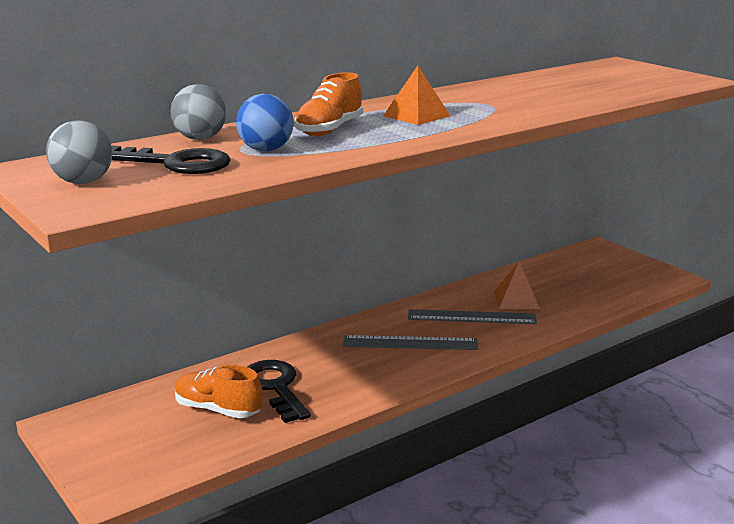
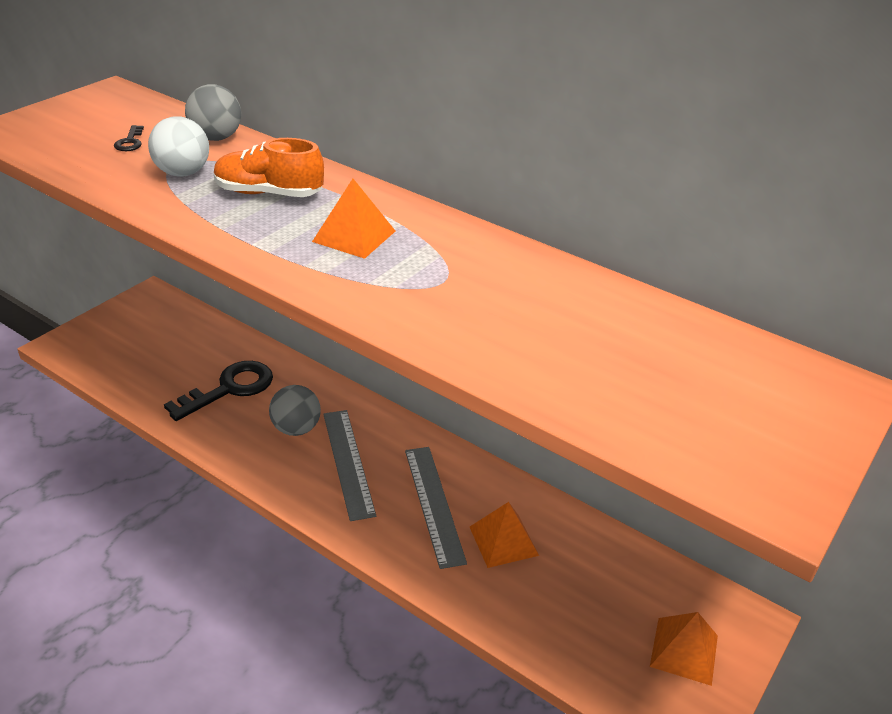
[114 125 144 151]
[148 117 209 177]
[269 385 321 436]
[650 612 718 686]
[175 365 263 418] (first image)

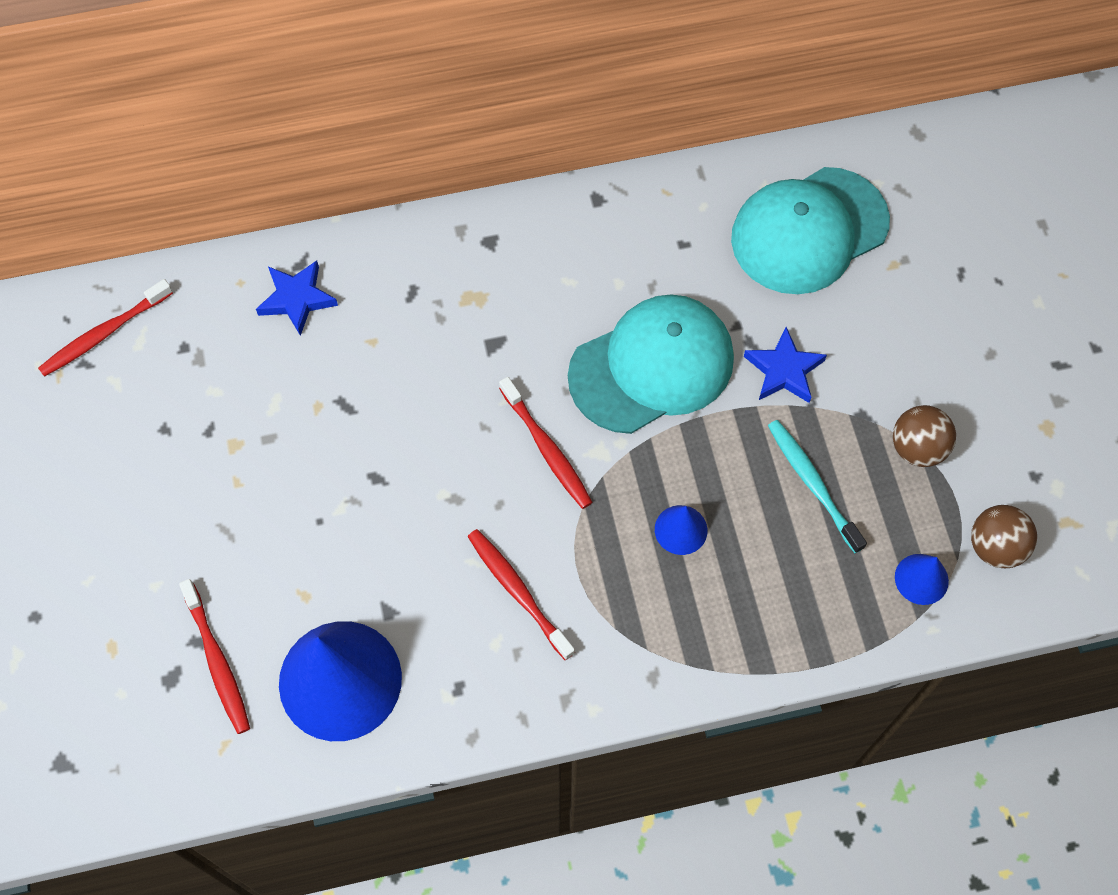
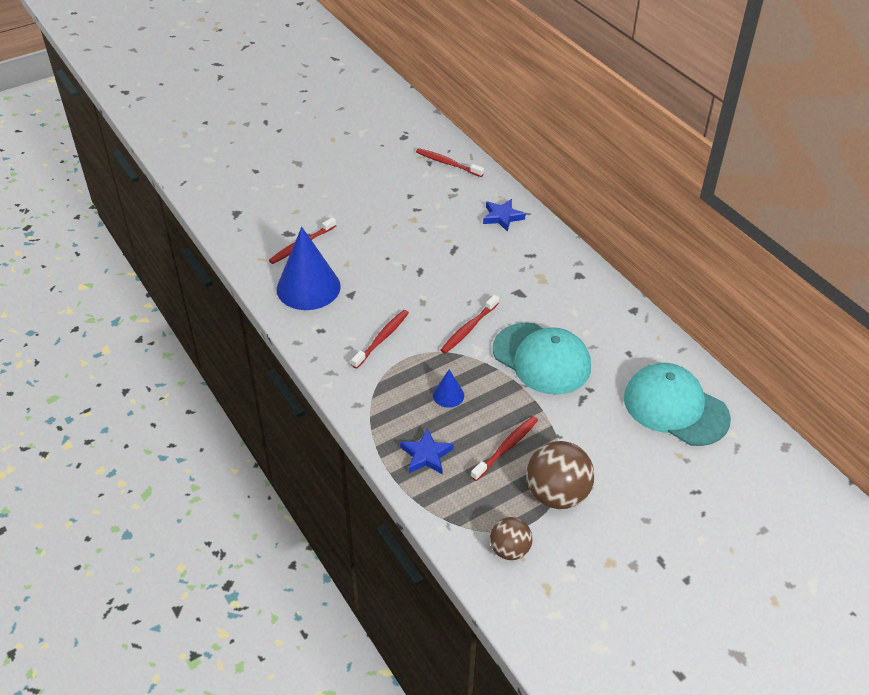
[400 428 454 474]
[471 416 538 481]
[526 441 595 509]
[895 554 949 605] (first image)

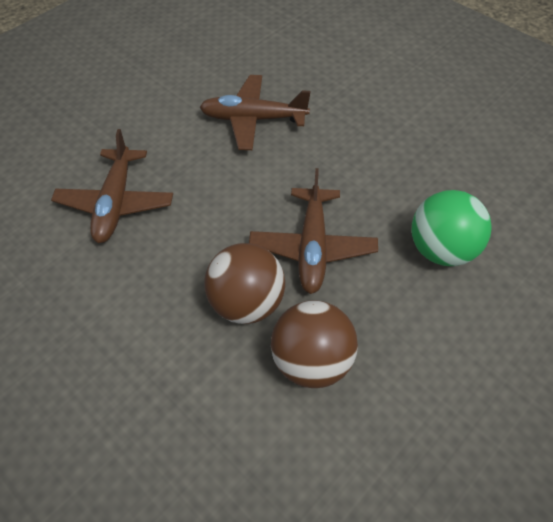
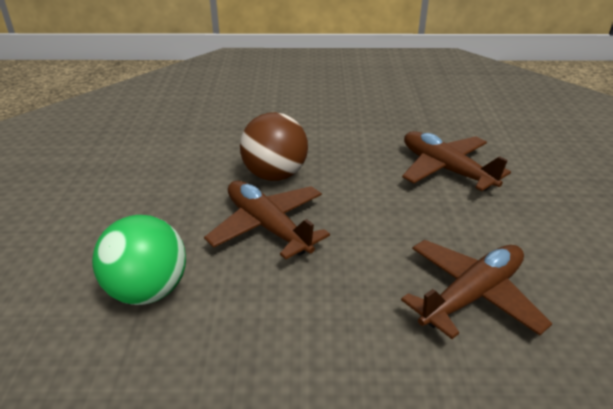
[271 300 358 388] (first image)

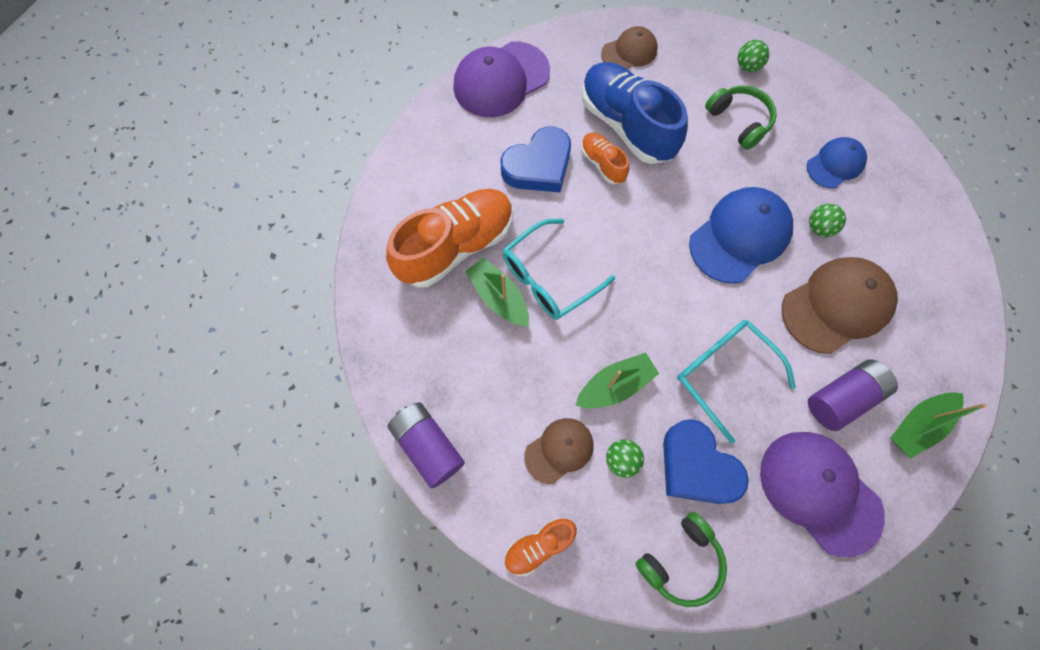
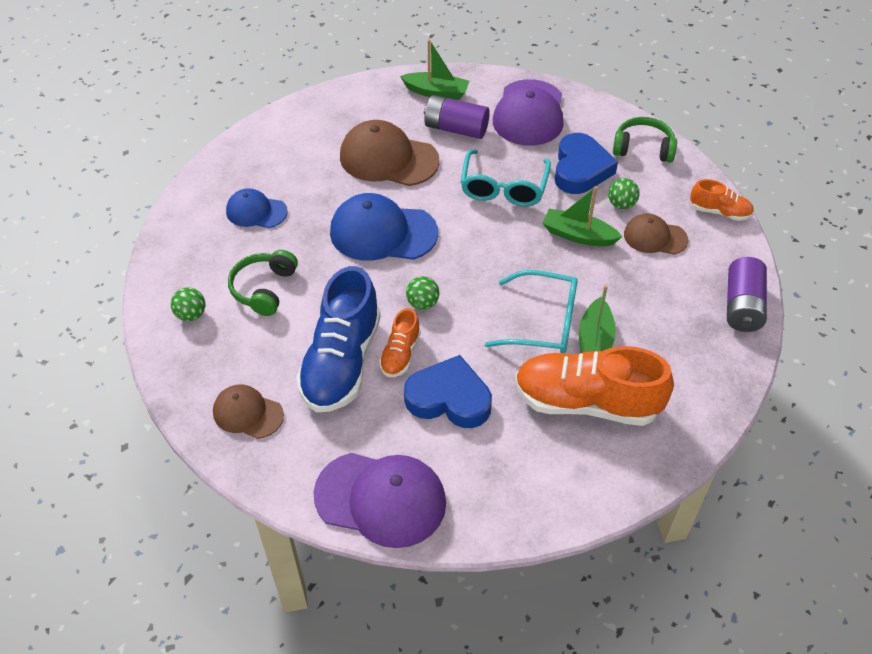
[406 276 439 310]

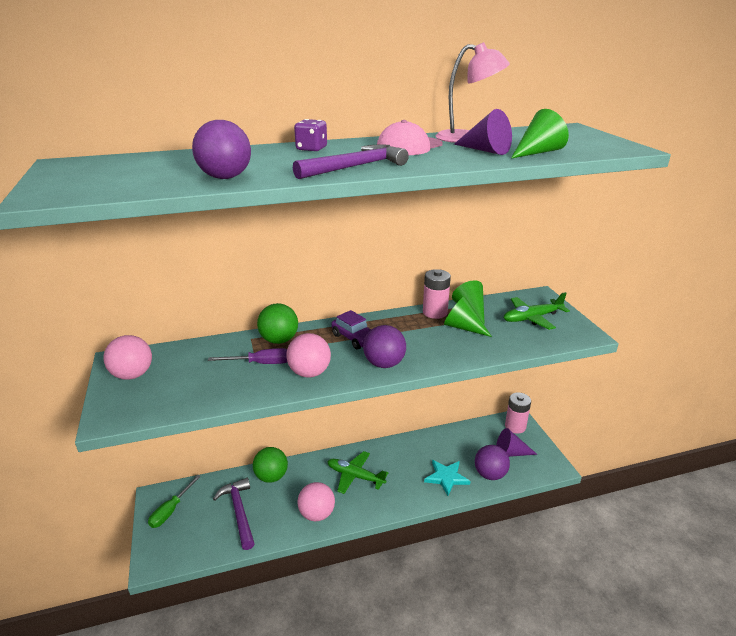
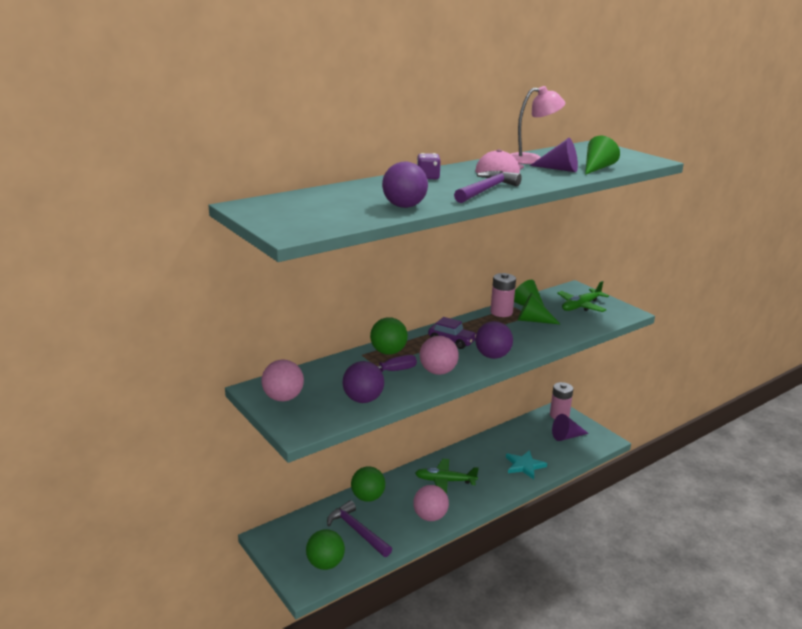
[306 529 345 570]
[342 361 384 403]
[148 475 201 528] (first image)

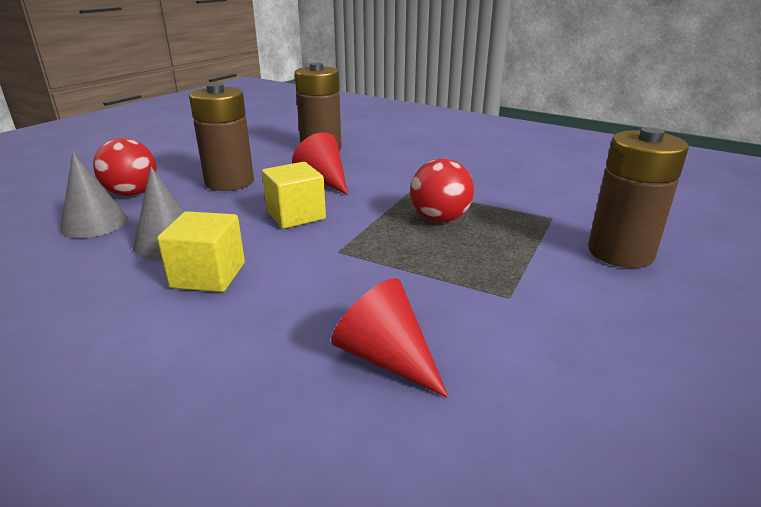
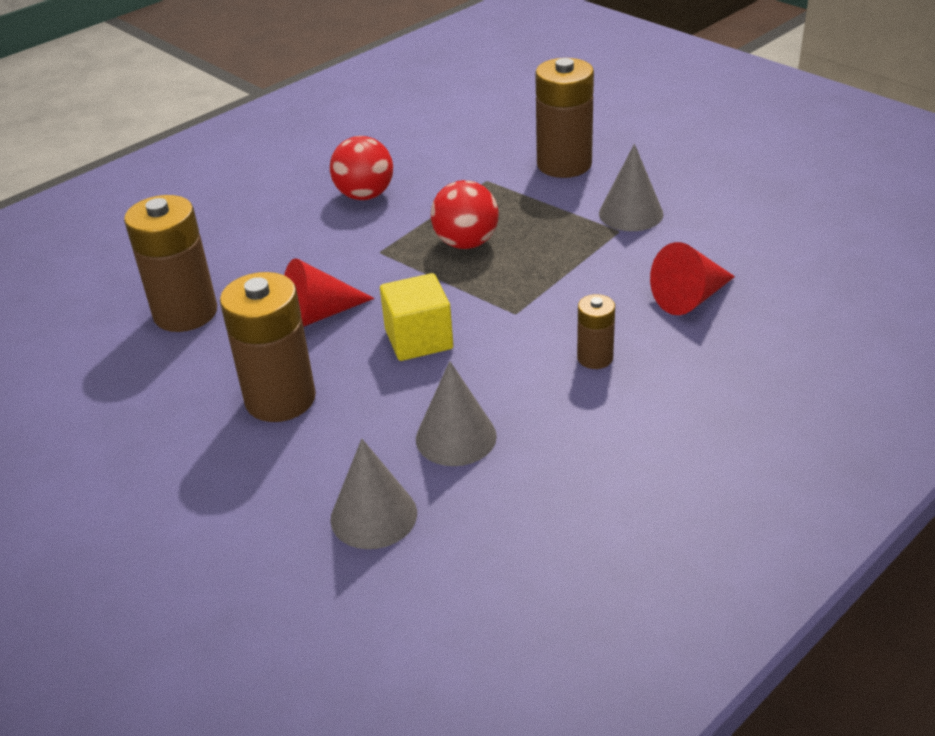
[330 136 393 200]
[577 294 615 369]
[599 144 663 231]
[157 211 245 292] (first image)

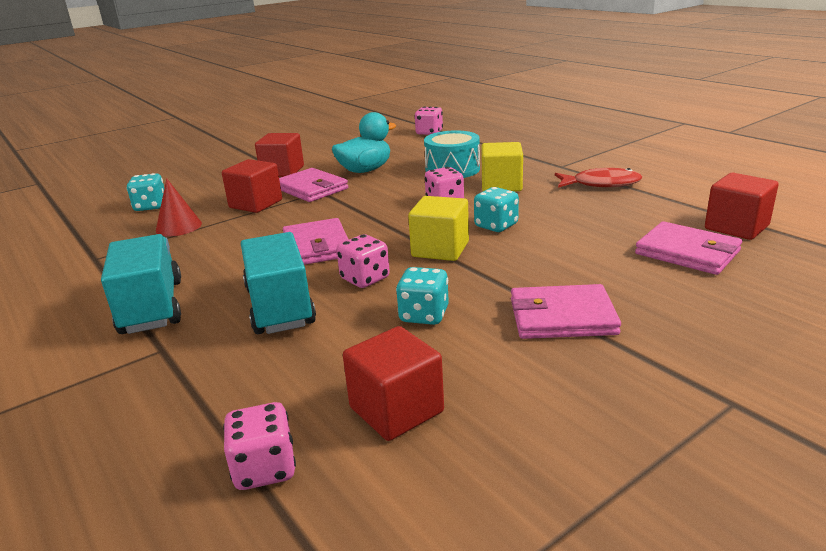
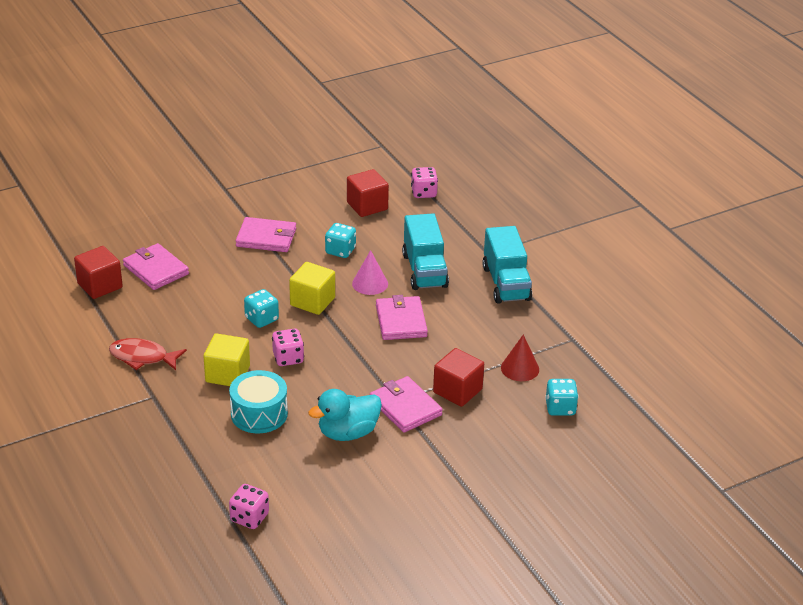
[352 250 388 295]
[255 133 304 177] (first image)

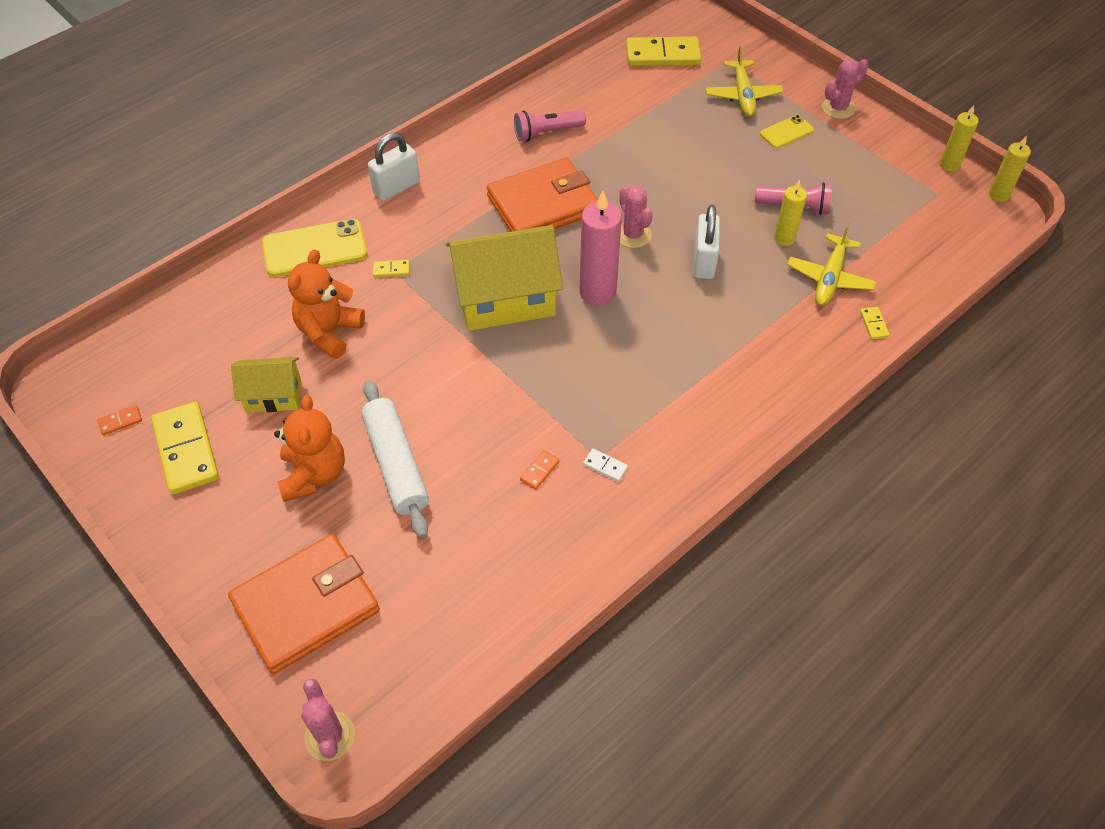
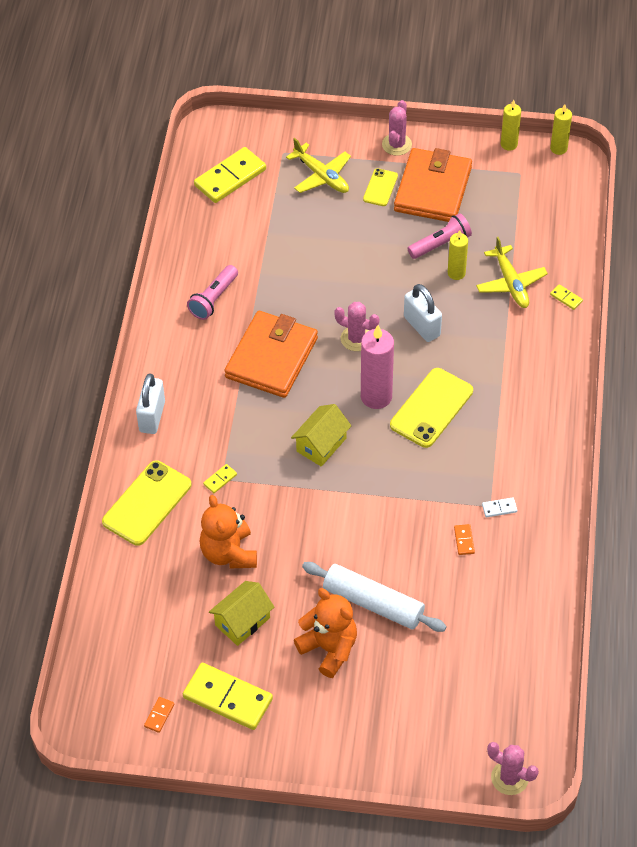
[291 404 351 467]
[390 368 473 448]
[394 148 472 222]

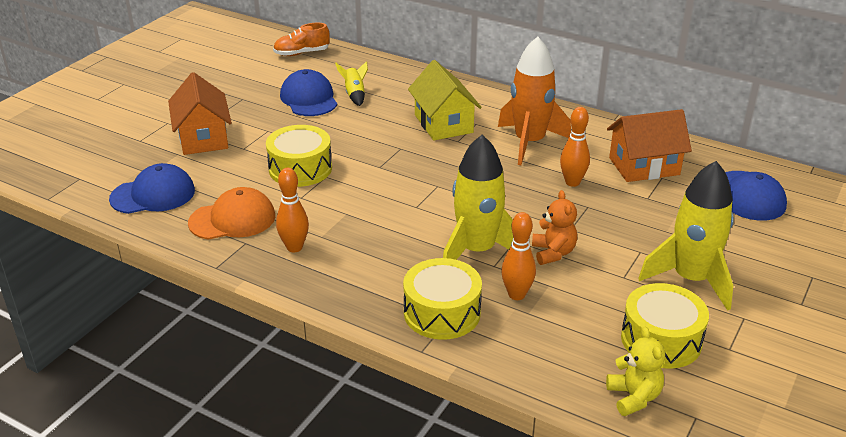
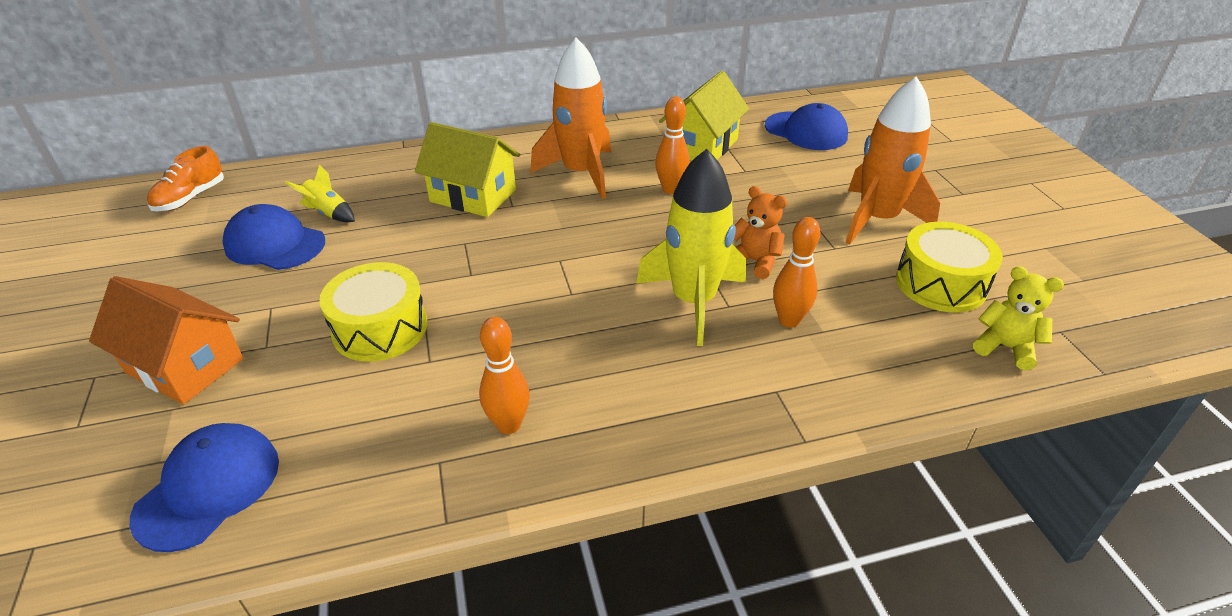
[659 71 749 161]
[846 76 940 244]
[188 187 275 240] (first image)
[403 258 482 340] (first image)

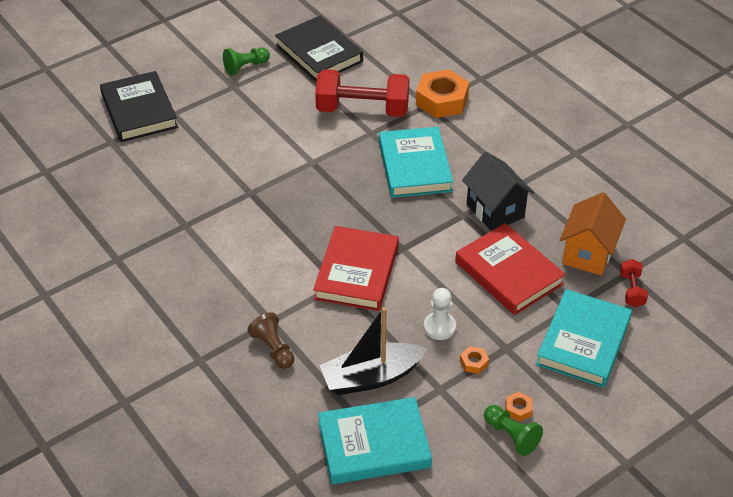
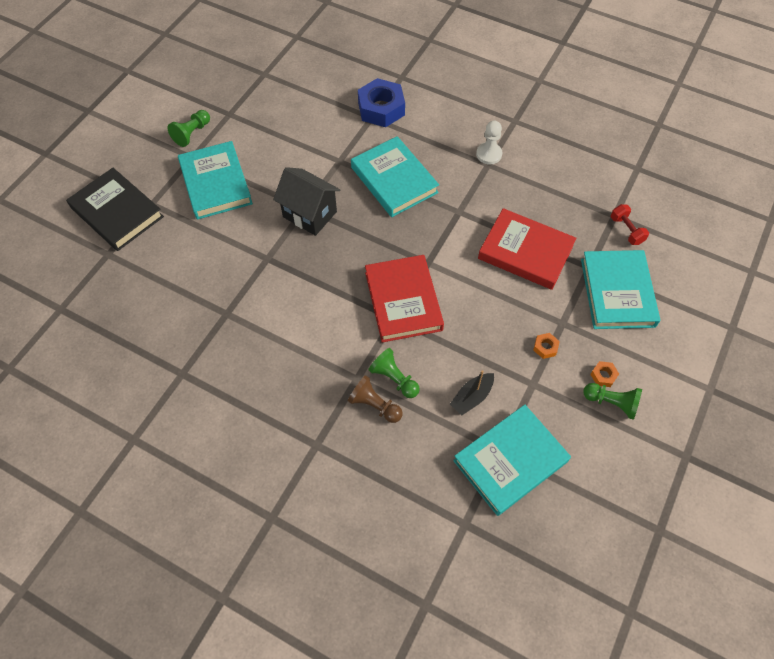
[178 141 253 220]
[273 167 340 236]
[358 78 405 127]
[368 348 420 398]
[450 370 494 415]
[476 121 502 165]
[275 16 363 82] (first image)
[315 69 410 117] (first image)
[560 192 626 276] (first image)

